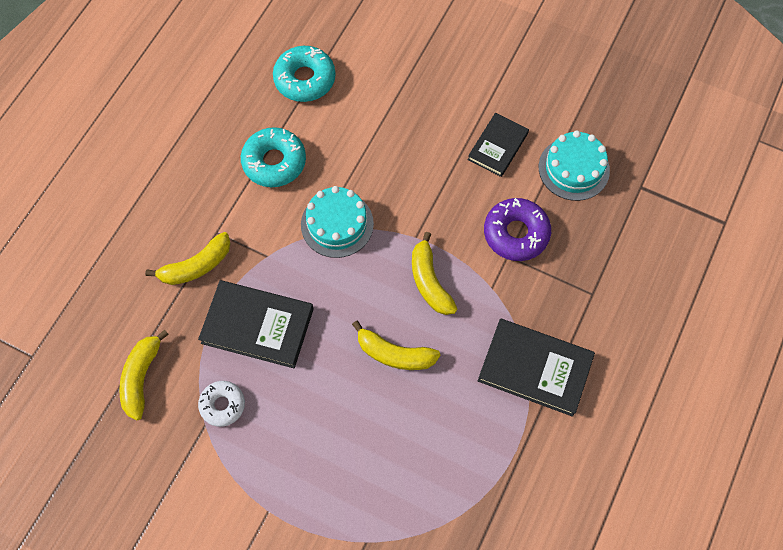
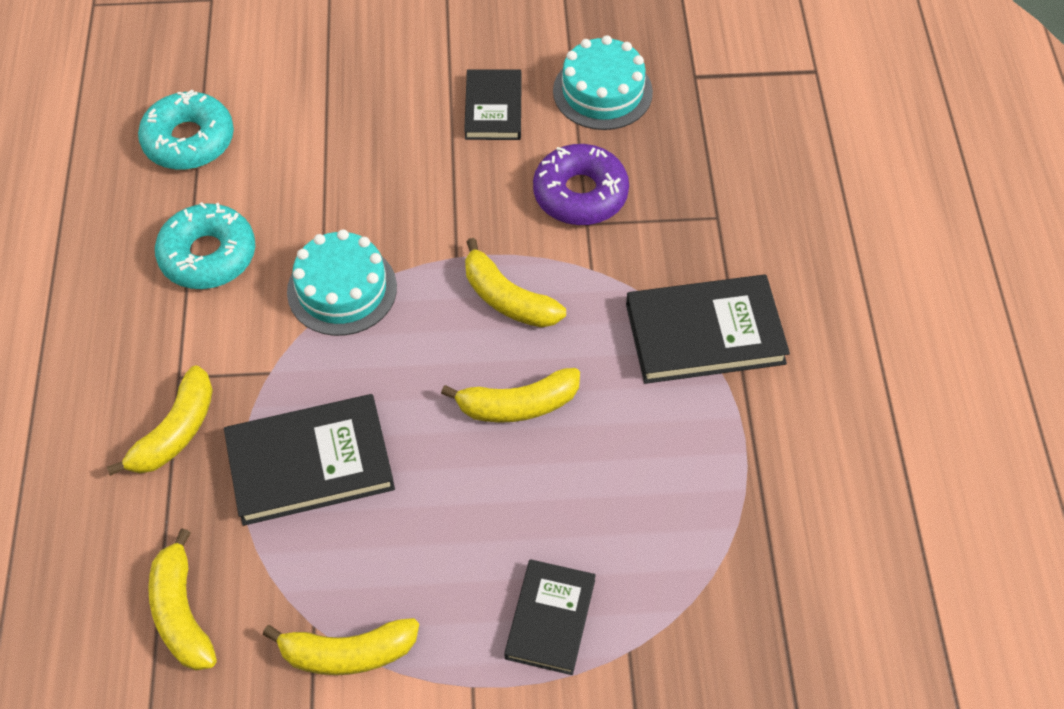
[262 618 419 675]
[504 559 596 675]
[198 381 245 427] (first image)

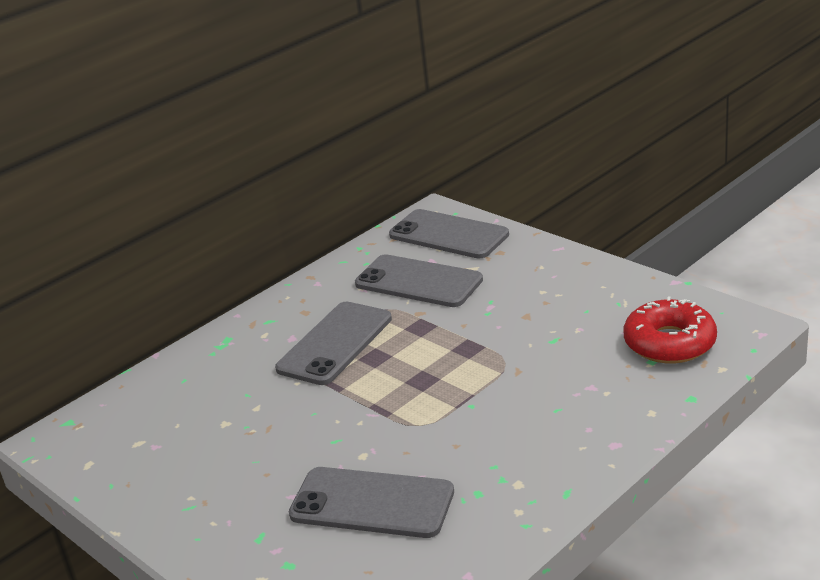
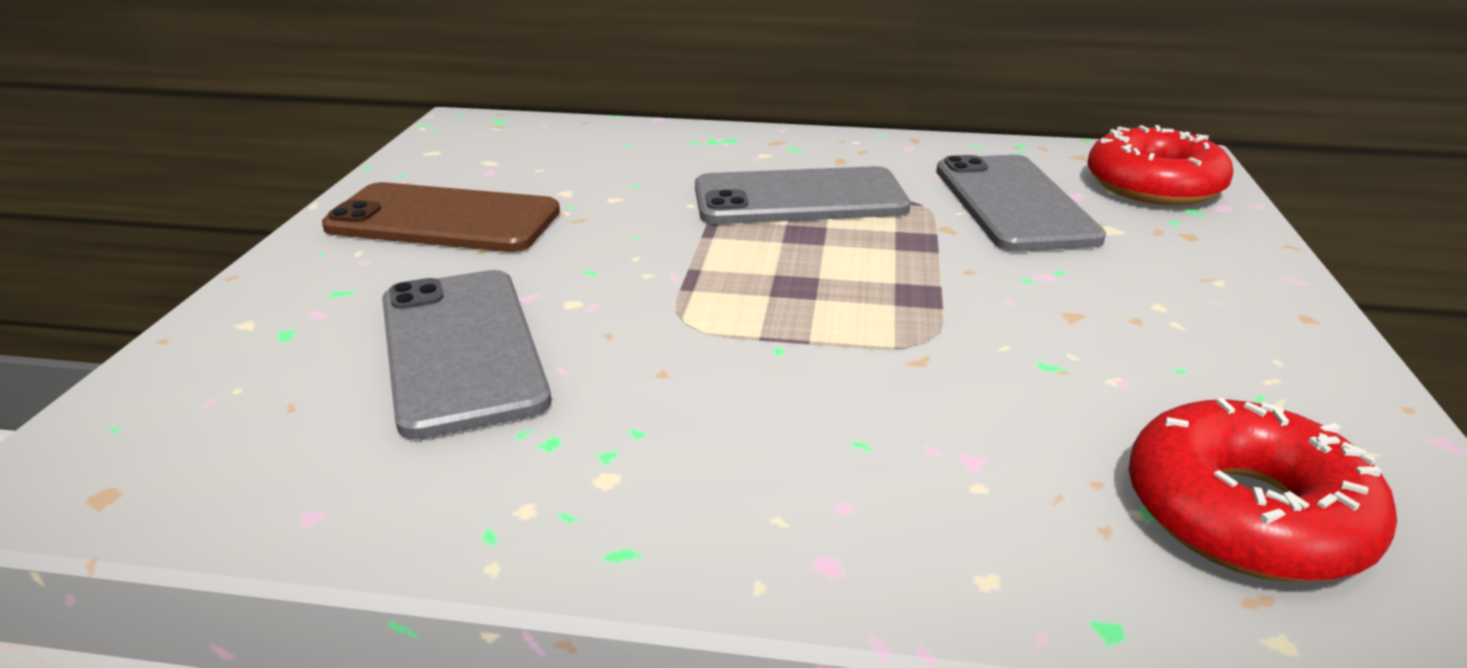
[322 182 560 252]
[1087 125 1233 205]

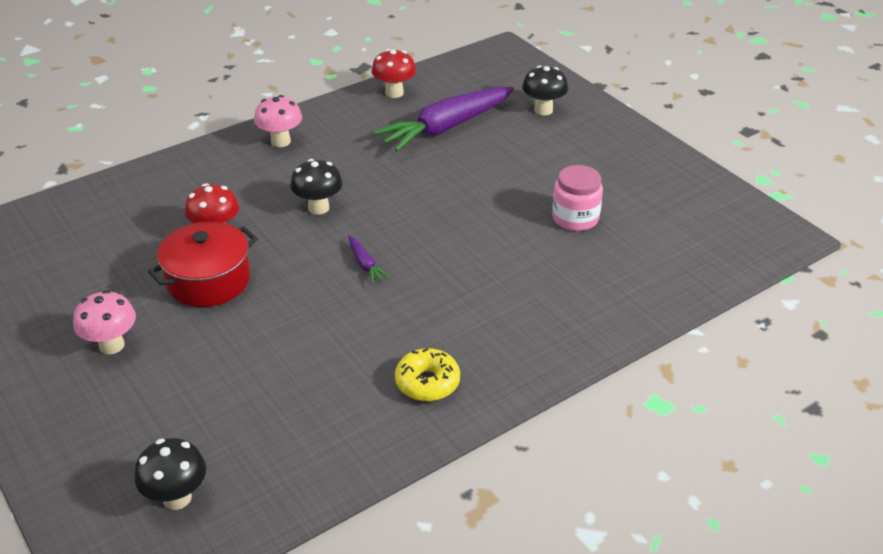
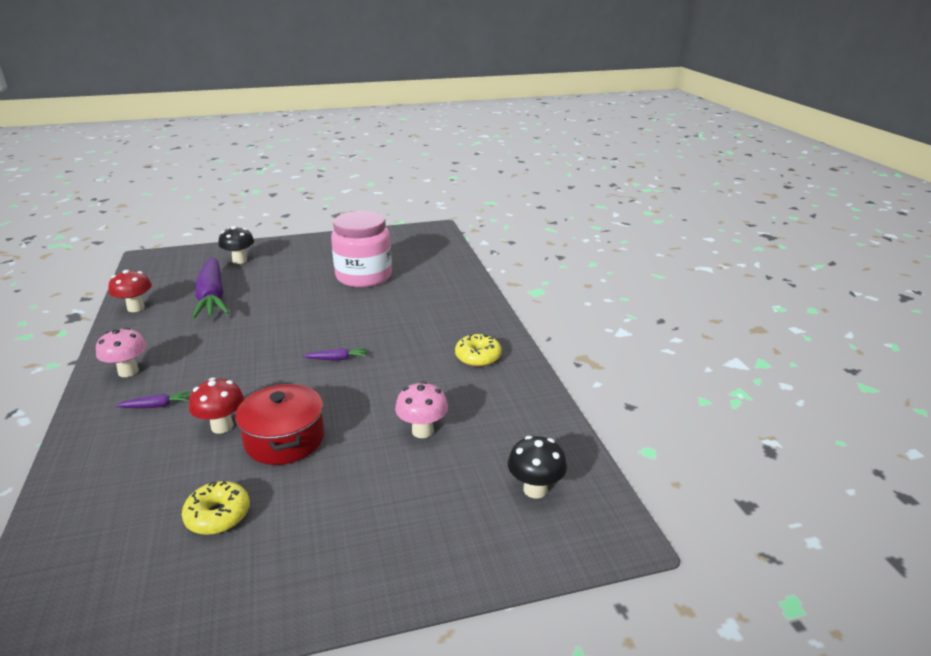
[115 391 191 408]
[182 480 250 535]
[331 211 392 287]
[395 381 448 438]
[290 159 343 215] (first image)

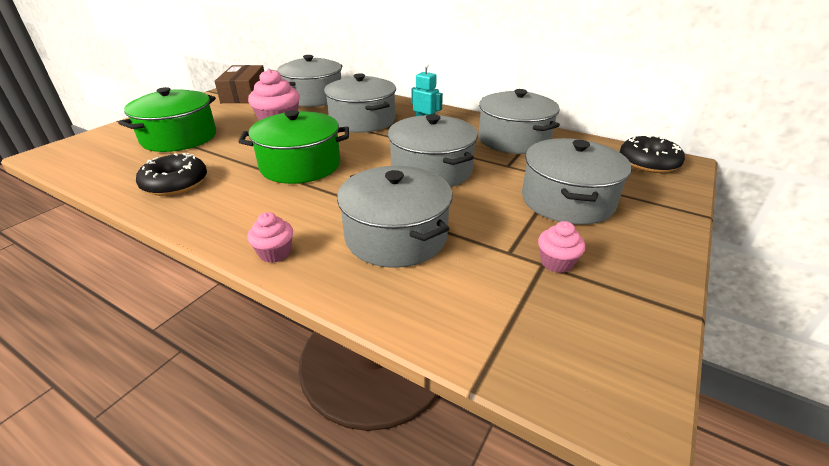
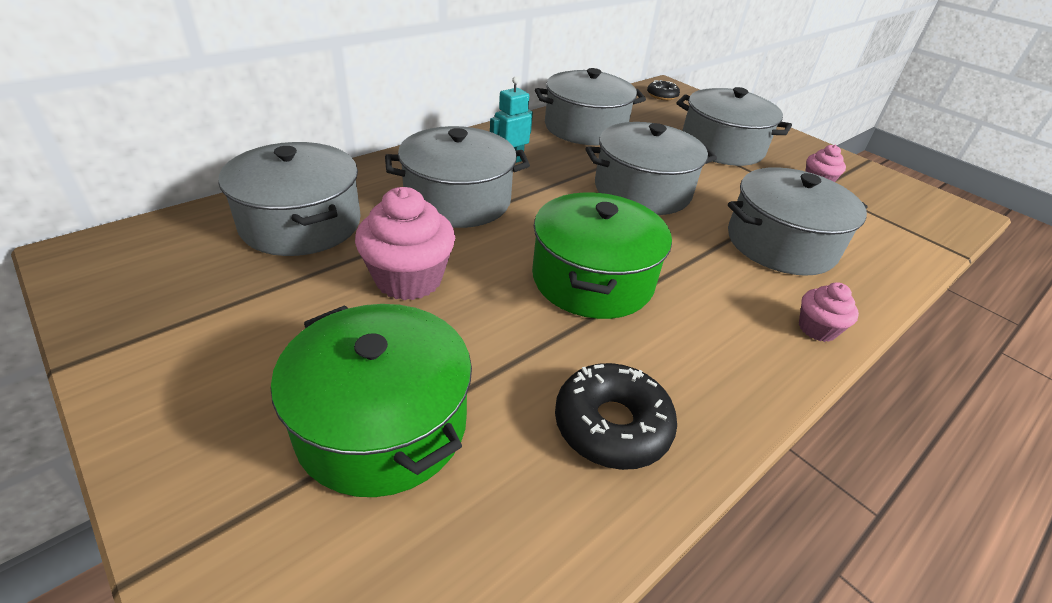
[647 80 680 100]
[214 65 264 103] (first image)

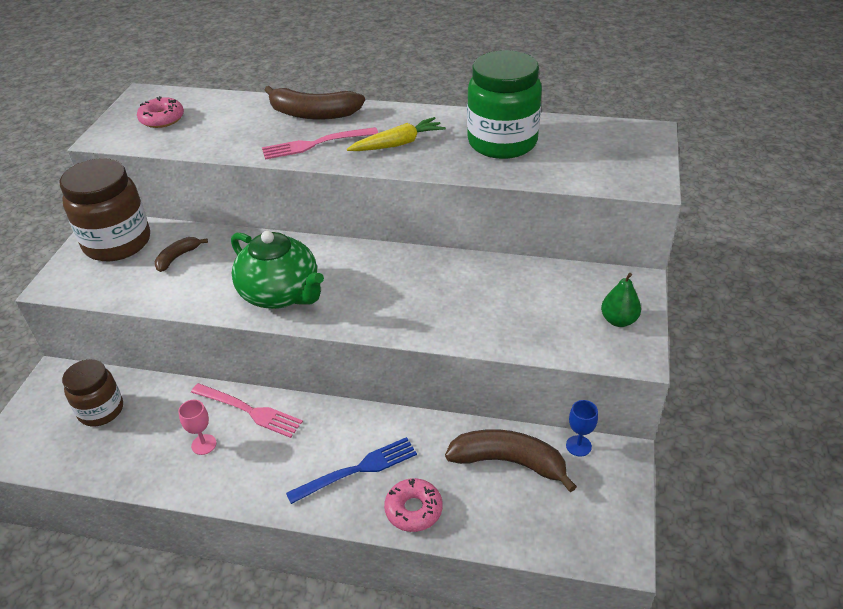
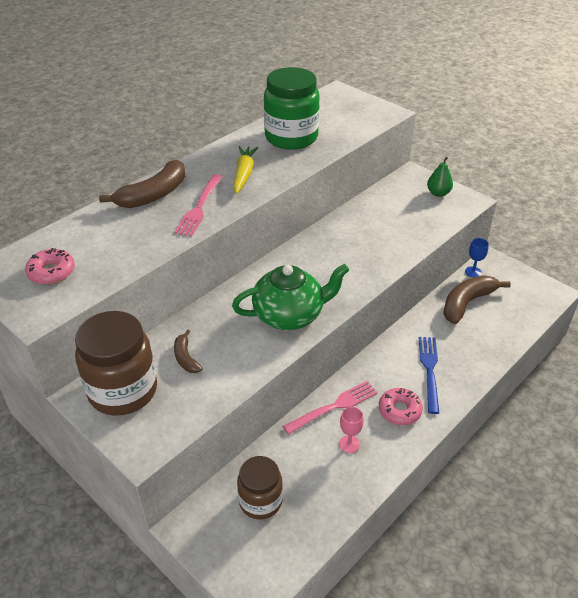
[379 388 423 425]

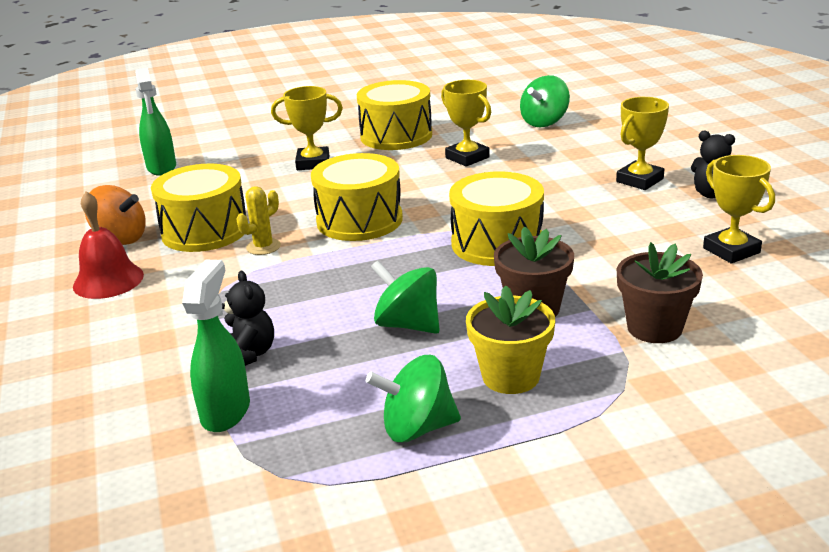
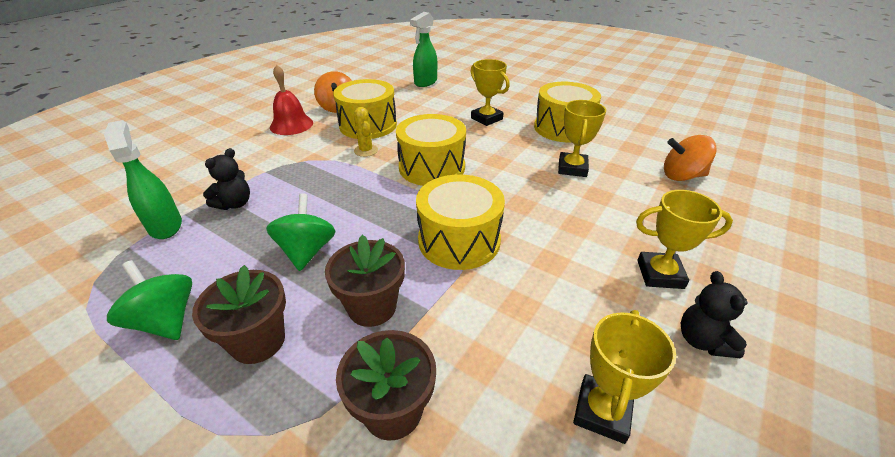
[104 120 182 239]
[192 265 286 364]
[354 107 378 157]
[664 135 717 181]

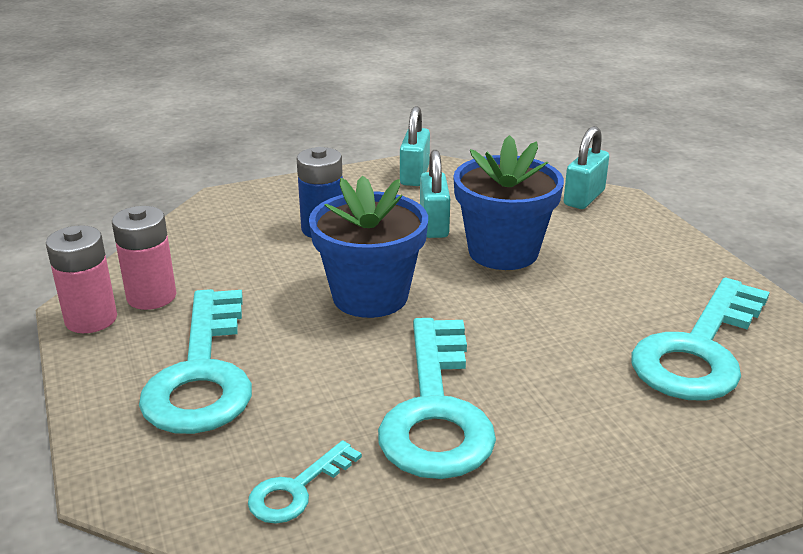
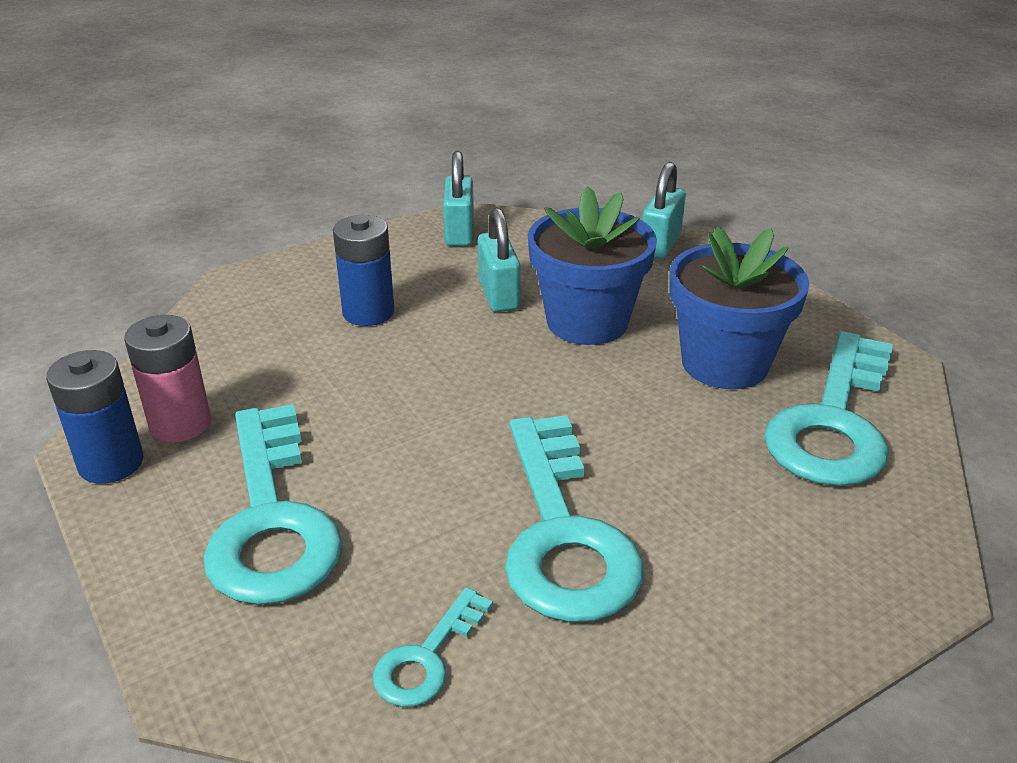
[46 350 143 484]
[669 226 809 389]

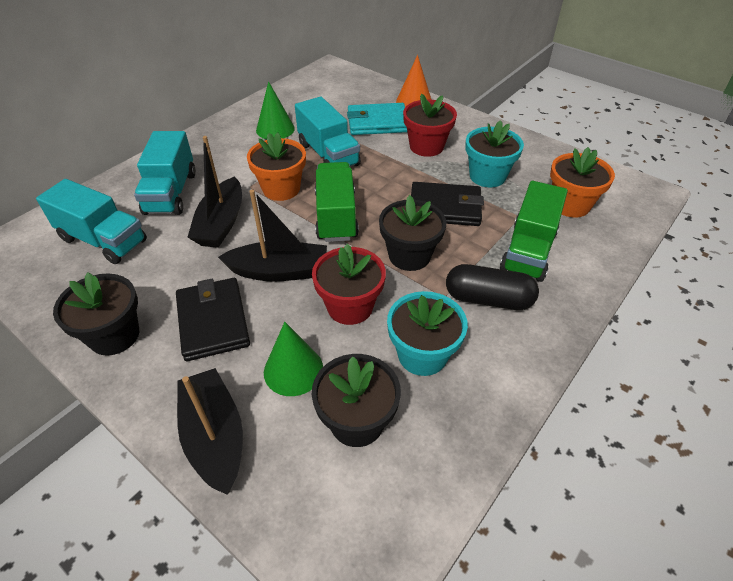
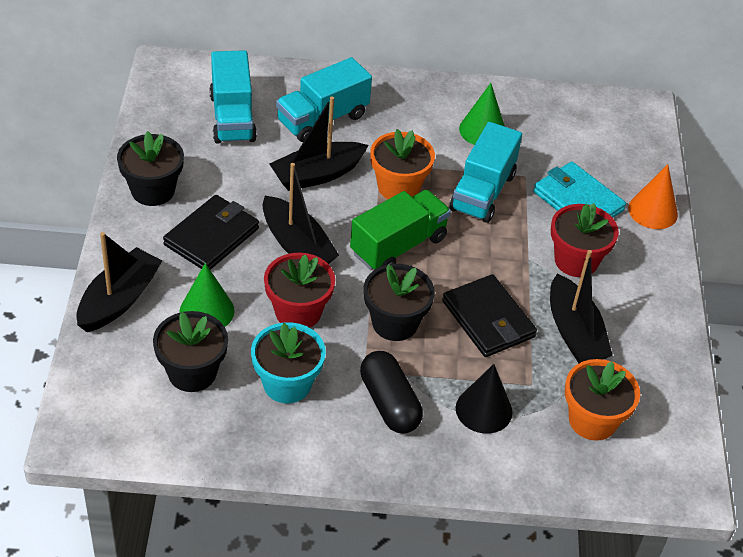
[456 364 512 434]
[550 250 613 363]

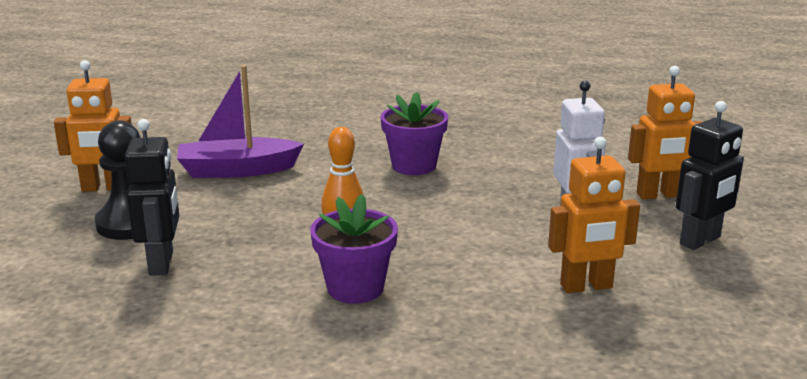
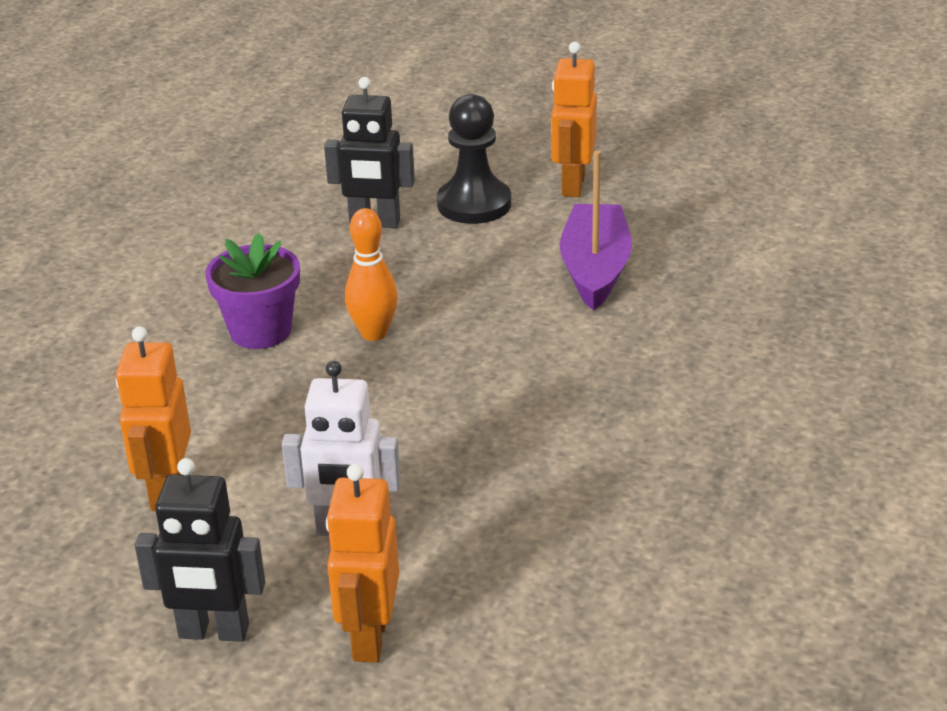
[135 458 265 642]
[381 91 448 175] (first image)

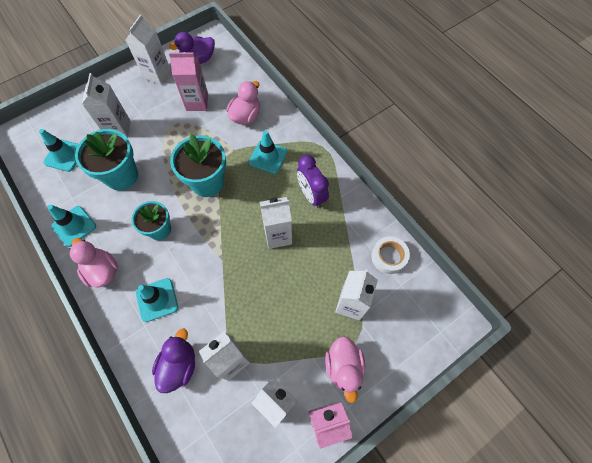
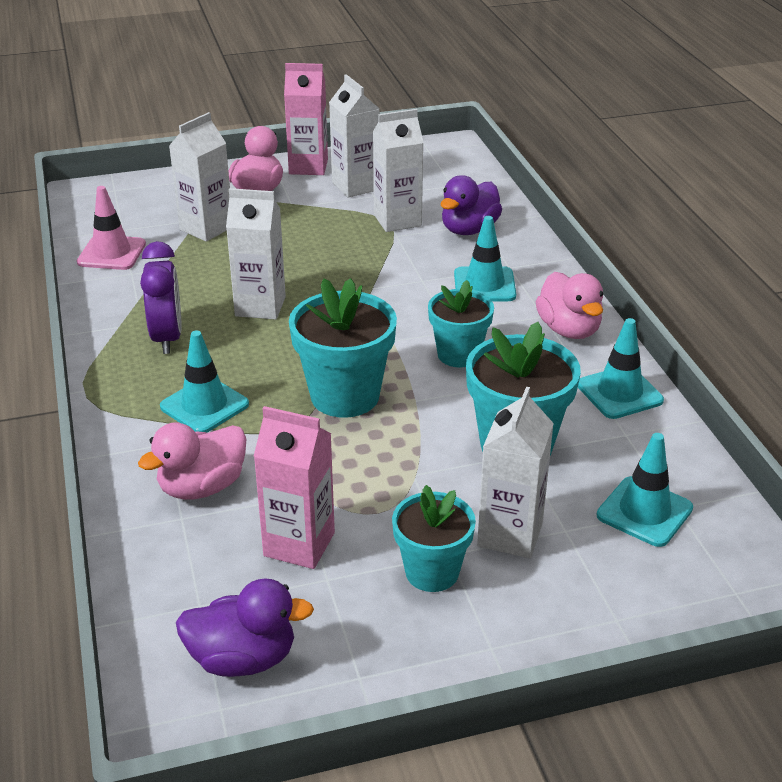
[77 186 146 270]
[392 485 476 592]
[126 14 171 84] (first image)

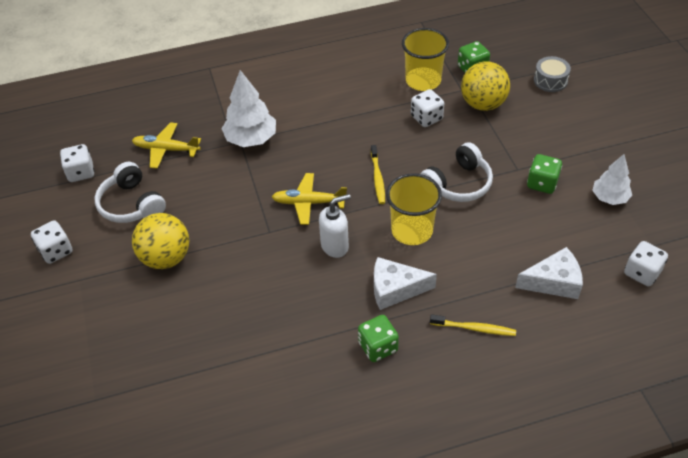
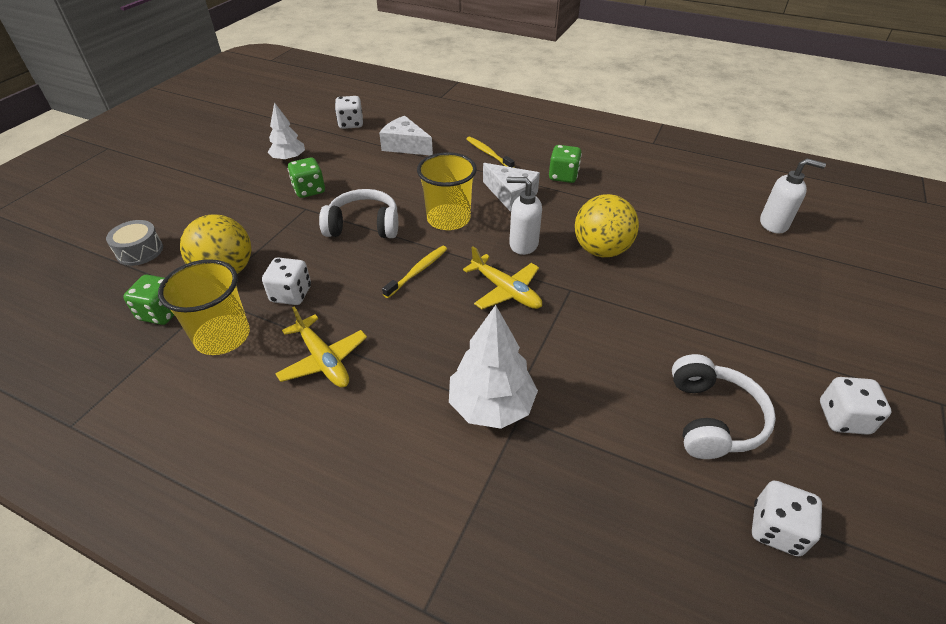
[275 307 367 387]
[575 194 639 257]
[760 158 826 234]

